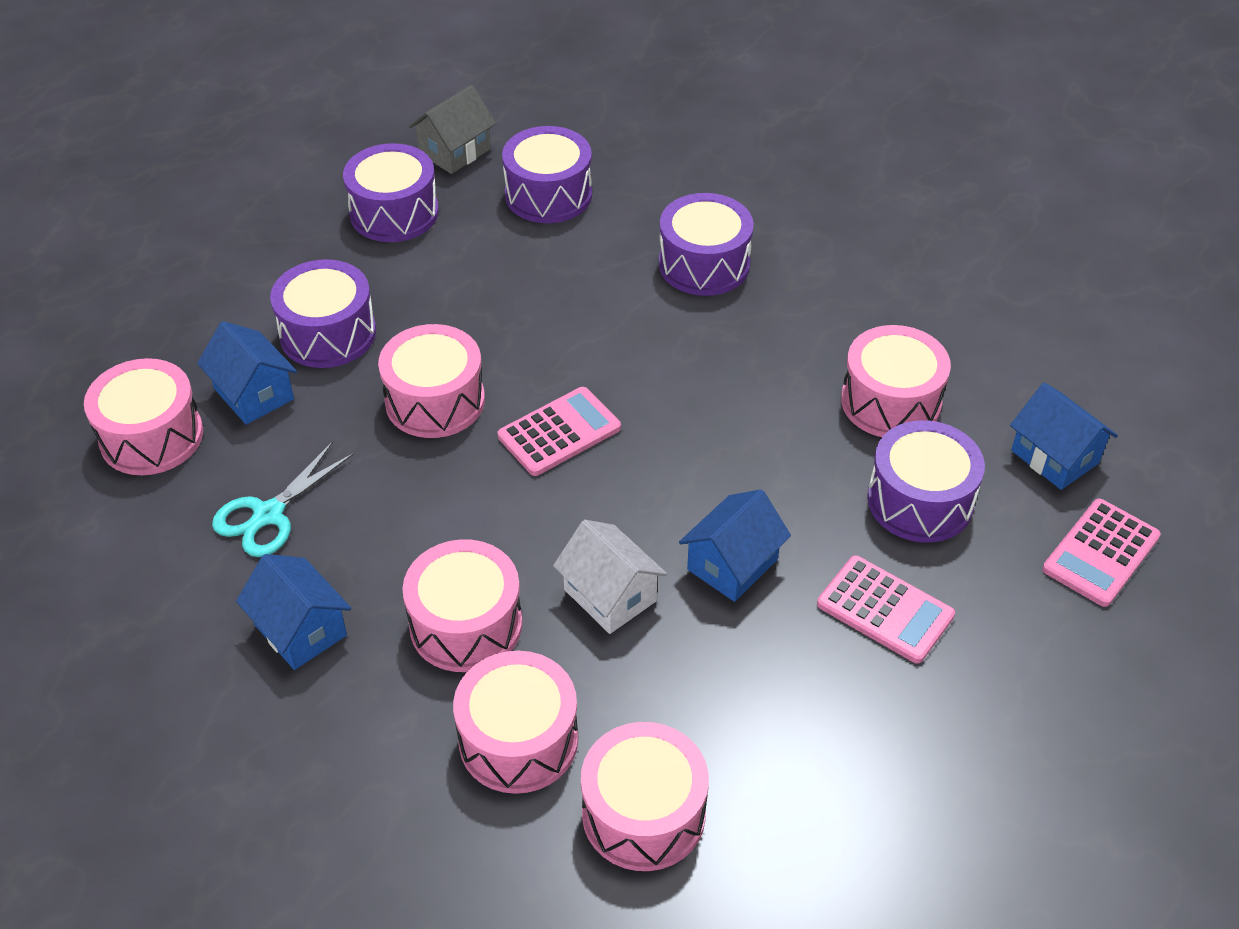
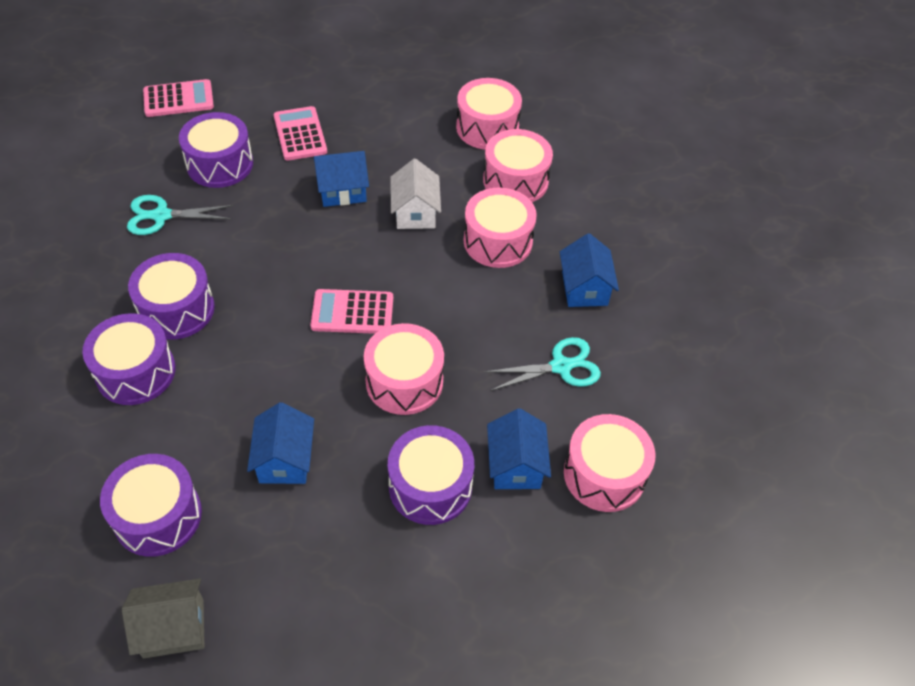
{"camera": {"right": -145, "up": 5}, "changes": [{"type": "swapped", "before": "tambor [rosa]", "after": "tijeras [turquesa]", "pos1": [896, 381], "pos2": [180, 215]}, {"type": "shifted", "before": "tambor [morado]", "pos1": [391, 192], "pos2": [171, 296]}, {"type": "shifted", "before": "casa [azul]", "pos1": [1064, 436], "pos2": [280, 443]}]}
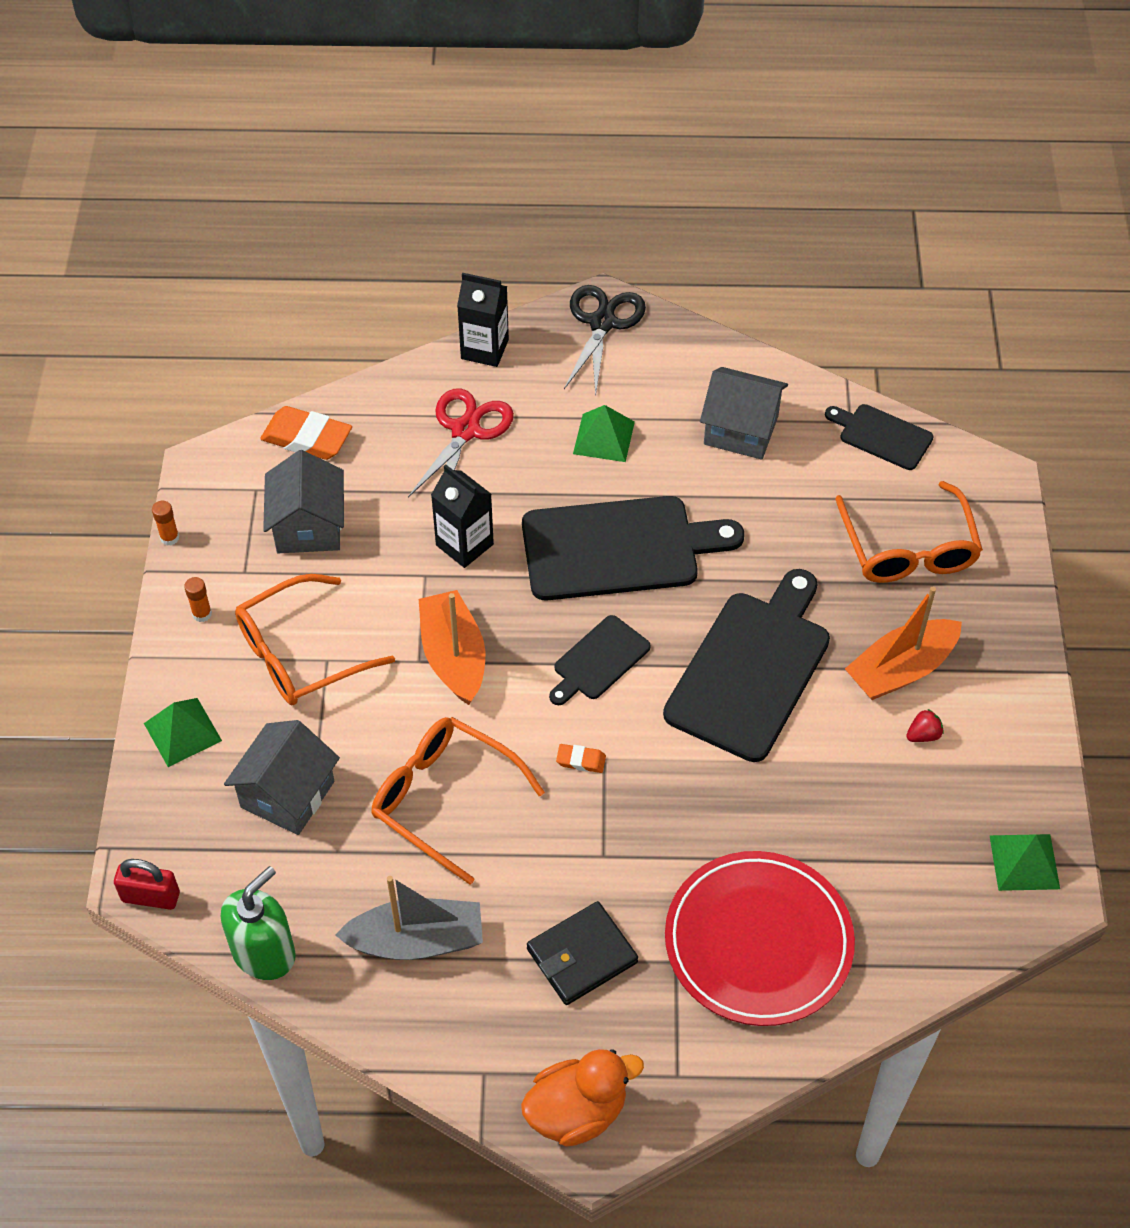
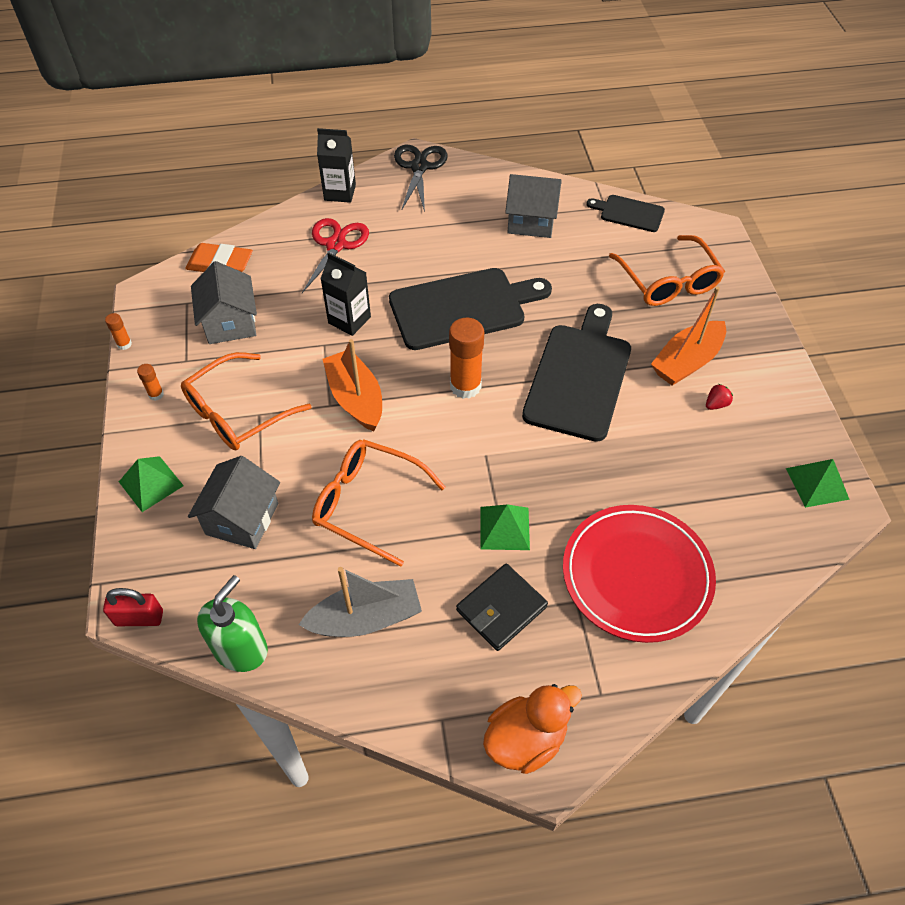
{"camera": {"right": -10, "up": 0}, "changes": [{"type": "swapped", "before": "tabla de cortar [negro]", "after": "barra de pegamento [naranja]", "pos1": [600, 660], "pos2": [466, 358]}, {"type": "shifted", "before": "pirámide [verde]", "pos1": [604, 433], "pos2": [505, 527]}, {"type": "gone", "before": "goma de borrar [naranja]", "pos1": [581, 758]}]}
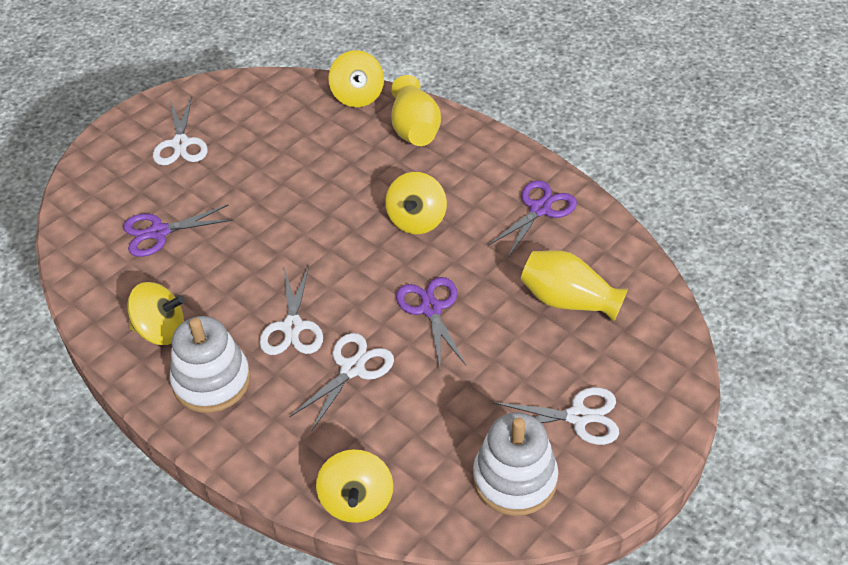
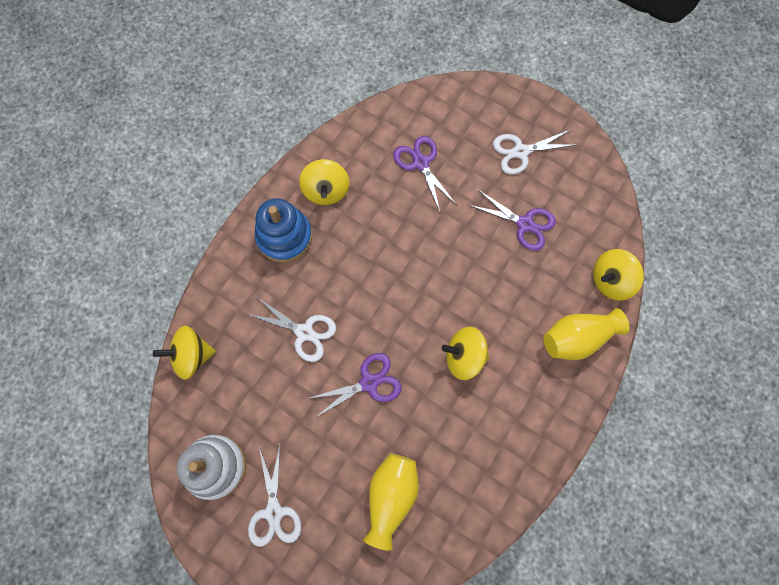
{"camera": {"right": 80, "up": 25}, "changes": [{"type": "repainted", "before": "juguete apilable [blanco]", "after": "juguete apilable [azul]", "pos1": [210, 364], "pos2": [283, 230]}, {"type": "shifted", "before": "tijeras [morado]", "pos1": [532, 218], "pos2": [512, 220]}, {"type": "gone", "before": "tijeras [blanco]", "pos1": [291, 310]}]}
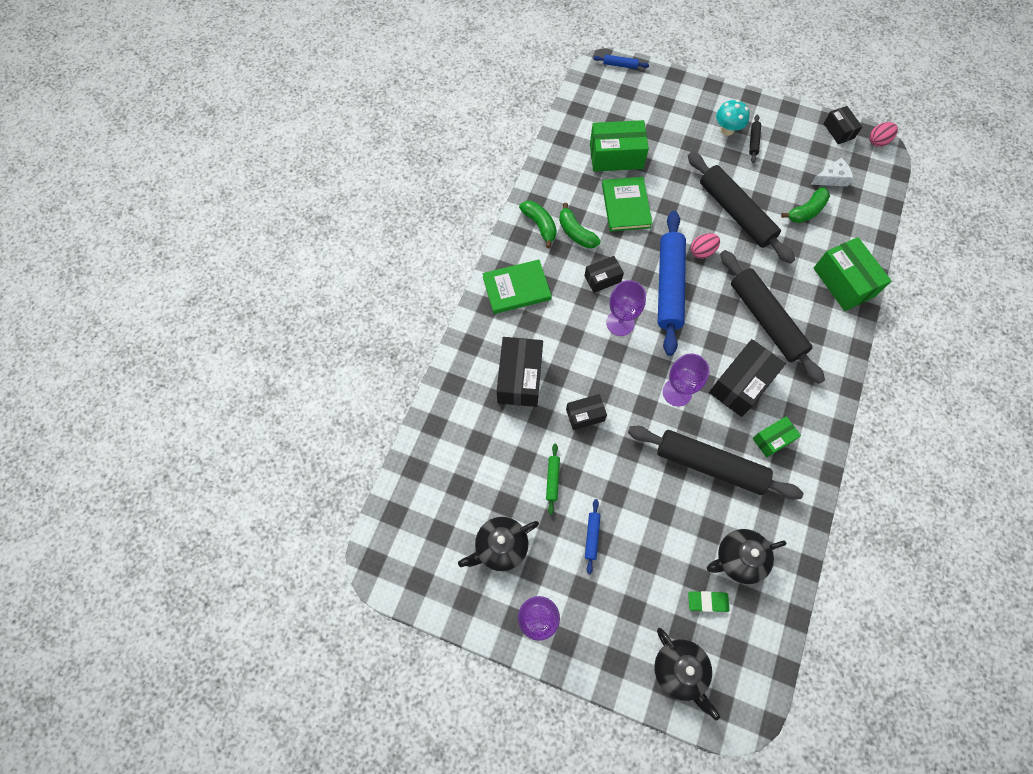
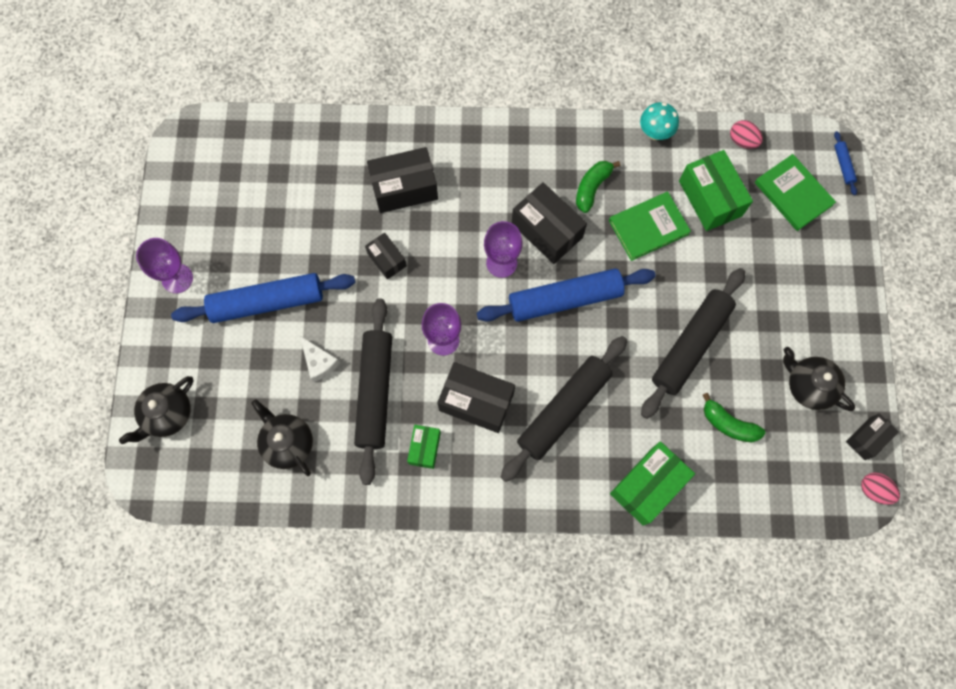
{"camera": {"right": 70, "up": 5}, "changes": [{"type": "scaled", "before": "rodillo [azul]", "pos1": [593, 536], "pos2": [263, 298], "scale": 2.48}, {"type": "shifted", "before": "queso [blanco]", "pos1": [831, 172], "pos2": [320, 359]}, {"type": "rotated", "before": "caja [verde]", "pos1": [777, 437], "pos2": [424, 447], "turn": 60}, {"type": "scaled", "before": "caja [negro]", "pos1": [604, 274], "pos2": [549, 223], "scale": 1.75}, {"type": "shifted", "before": "seta [turquesa]", "pos1": [733, 117], "pos2": [659, 121]}, {"type": "shifted", "before": "huevo [rosa]", "pos1": [705, 246], "pos2": [746, 134]}, {"type": "shifted", "before": "libro [verde]", "pos1": [517, 287], "pos2": [795, 192]}, {"type": "shifted", "before": "tetera [negro]", "pos1": [498, 544], "pos2": [819, 379]}, {"type": "gone", "before": "plátano [verde]", "pos1": [538, 224]}, {"type": "gone", "before": "rodillo [verde]", "pos1": [553, 479]}, {"type": "gone", "before": "goma de borrar [verde]", "pos1": [708, 601]}, {"type": "gone", "before": "rodillo [negro]", "pos1": [755, 139]}]}
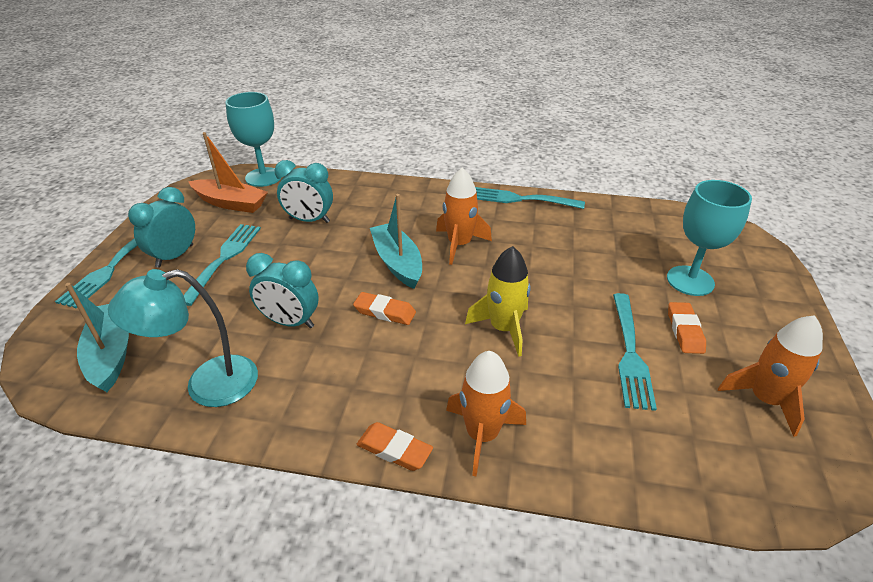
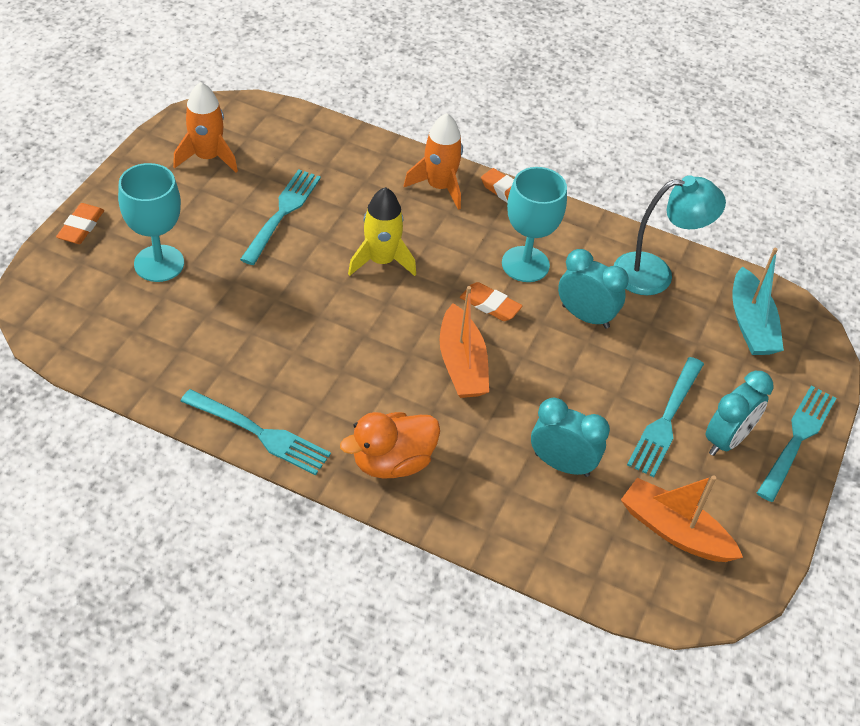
{"camera": {"right": -170, "up": 10}, "changes": [{"type": "shifted", "before": "goma de borrar [naranja]", "pos1": [687, 328], "pos2": [80, 223]}, {"type": "new", "after": "pato [naranja]", "pos2": [390, 445]}, {"type": "repainted", "before": "barco [turquesa]", "after": "barco [naranja]", "pos1": [396, 241], "pos2": [464, 342]}, {"type": "shifted", "before": "copa [turquesa]", "pos1": [253, 139], "pos2": [534, 224]}, {"type": "gone", "before": "cohete [naranja]", "pos1": [464, 216]}]}
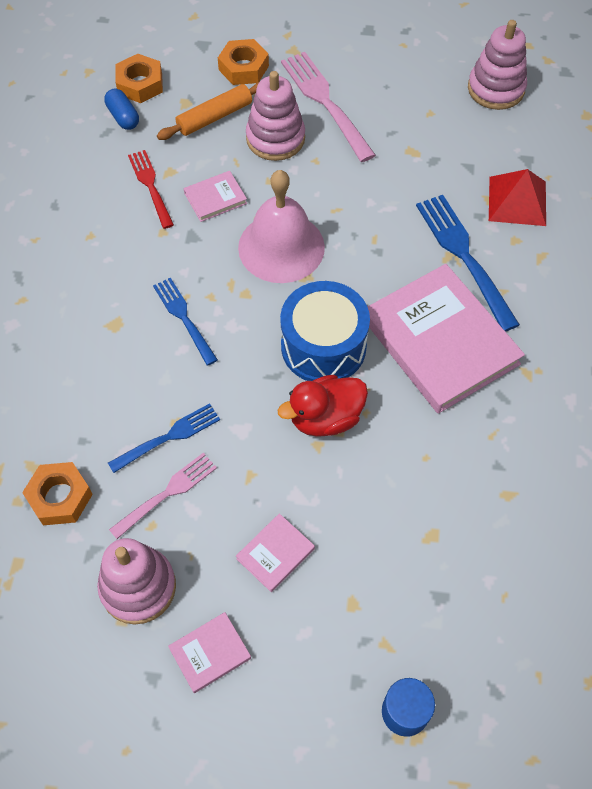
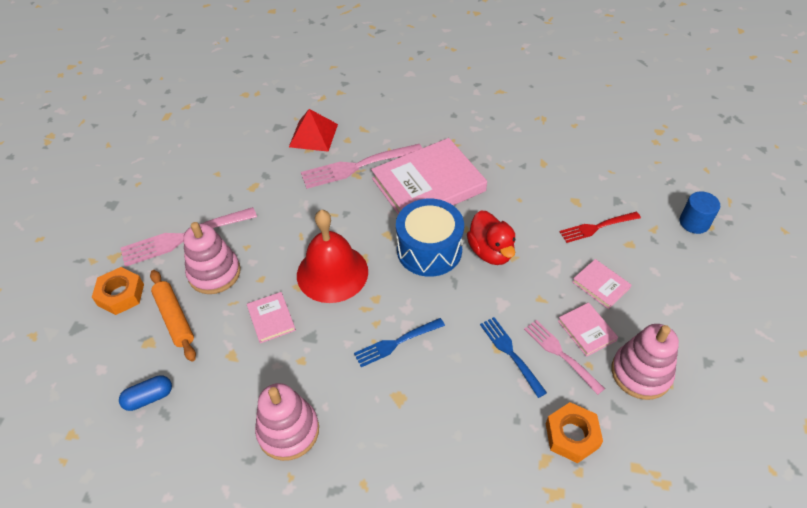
{"camera": {"right": -85, "up": -10}, "changes": [{"type": "shifted", "before": "juguete apilable [rosa]", "pos1": [497, 65], "pos2": [287, 422]}, {"type": "repainted", "before": "campana [rosa]", "after": "campana [rojo]", "pos1": [281, 226], "pos2": [332, 256]}, {"type": "repainted", "before": "tenedor [azul]", "after": "tenedor [rosa]", "pos1": [468, 263], "pos2": [361, 166]}, {"type": "shifted", "before": "libro [rosa]", "pos1": [209, 652], "pos2": [588, 329]}, {"type": "shifted", "before": "tenedor [rojo]", "pos1": [151, 189], "pos2": [600, 227]}, {"type": "gone", "before": "tuerca [naranja]", "pos1": [139, 78]}]}
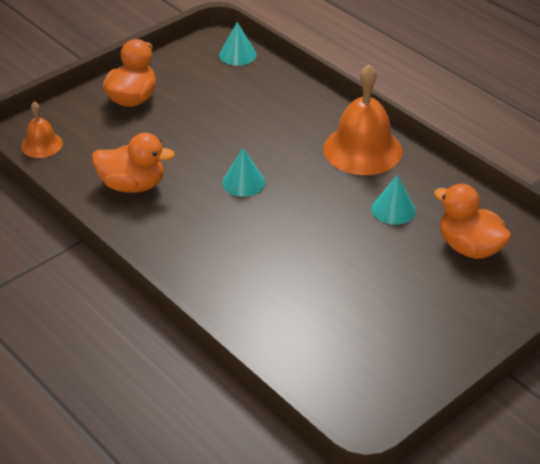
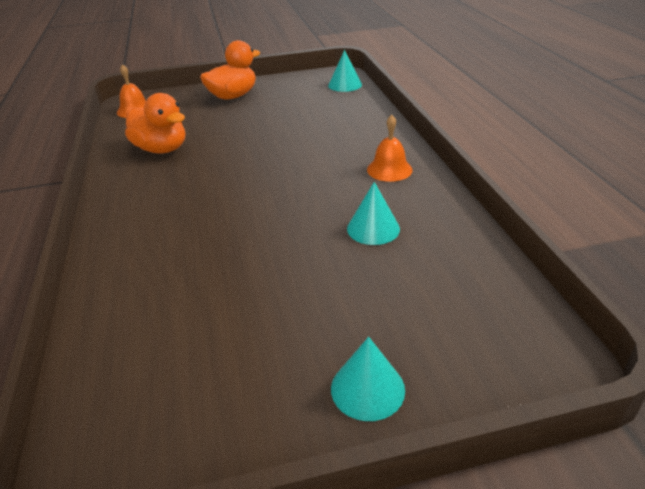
{"camera": {"right": 30, "up": -5}, "changes": [{"type": "shifted", "before": "cono [turquesa]", "pos1": [243, 172], "pos2": [368, 379]}, {"type": "scaled", "before": "campana [naranja]", "pos1": [363, 119], "pos2": [390, 148], "scale": 0.53}, {"type": "gone", "before": "pato [naranja]", "pos1": [472, 221]}]}
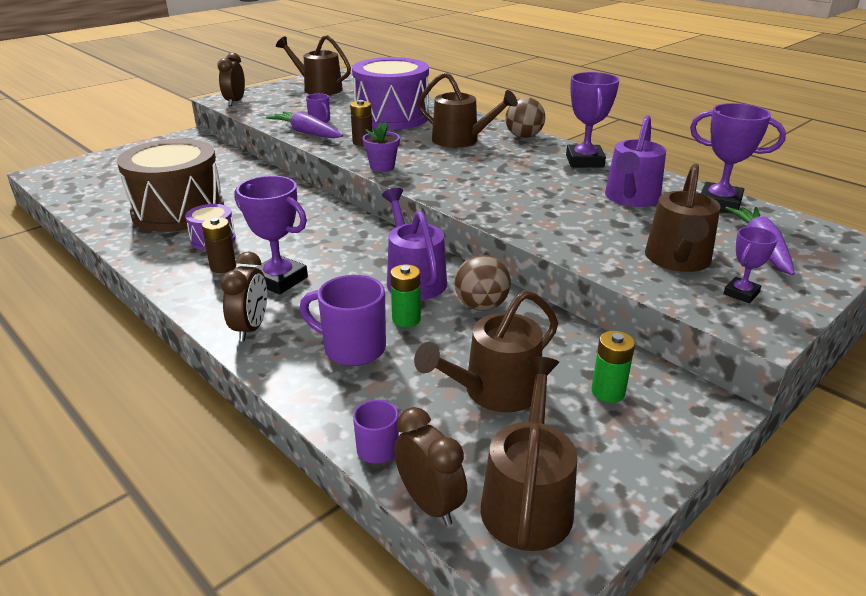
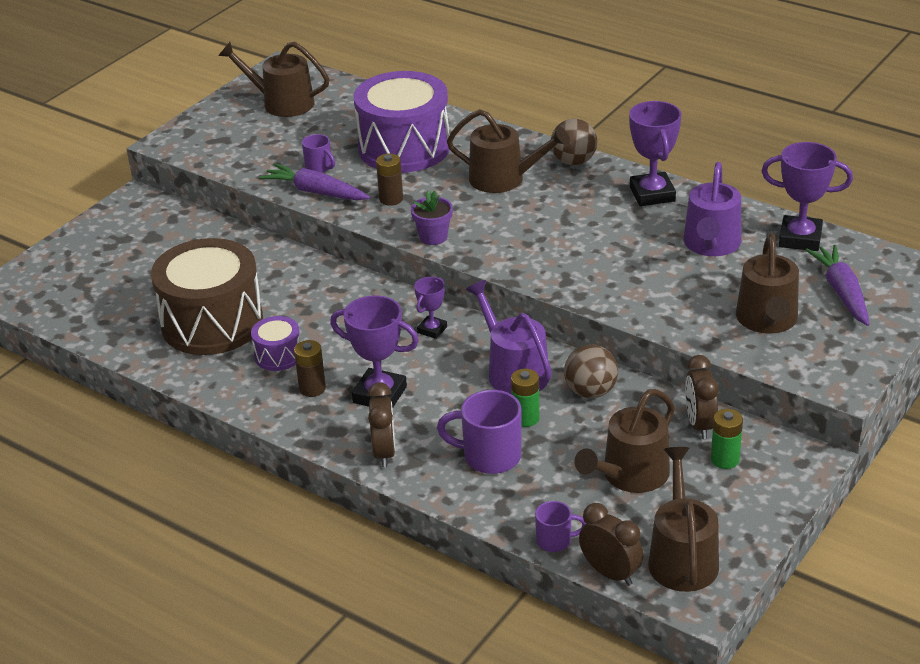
{"camera": {"right": -10, "up": 5}, "changes": [{"type": "shifted", "before": "trofeo [morado]", "pos1": [751, 265], "pos2": [430, 308]}, {"type": "shifted", "before": "despertador [marrón]", "pos1": [231, 79], "pos2": [702, 397]}]}
